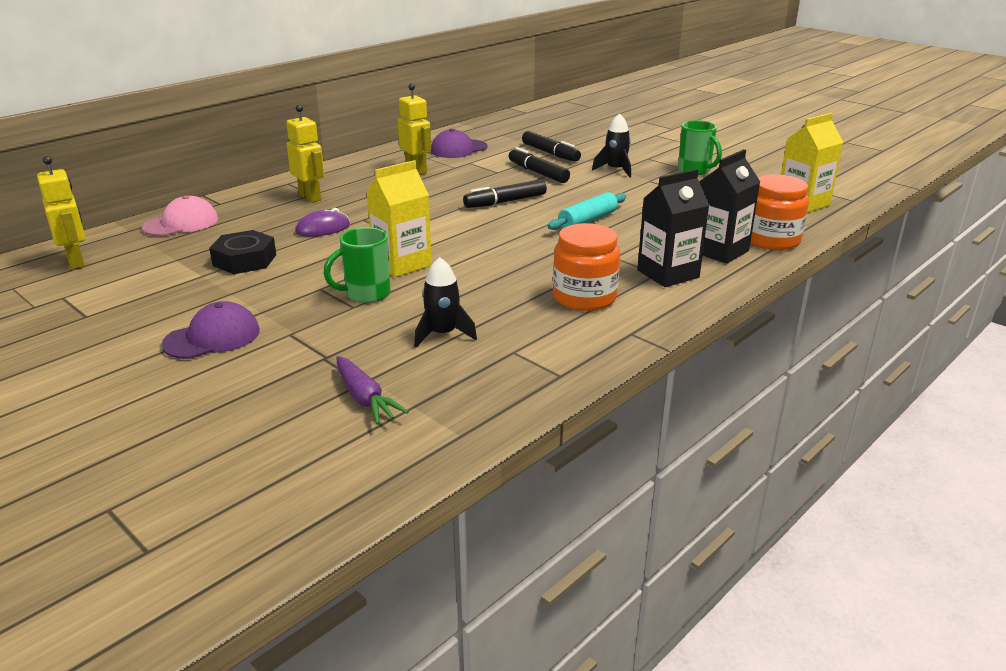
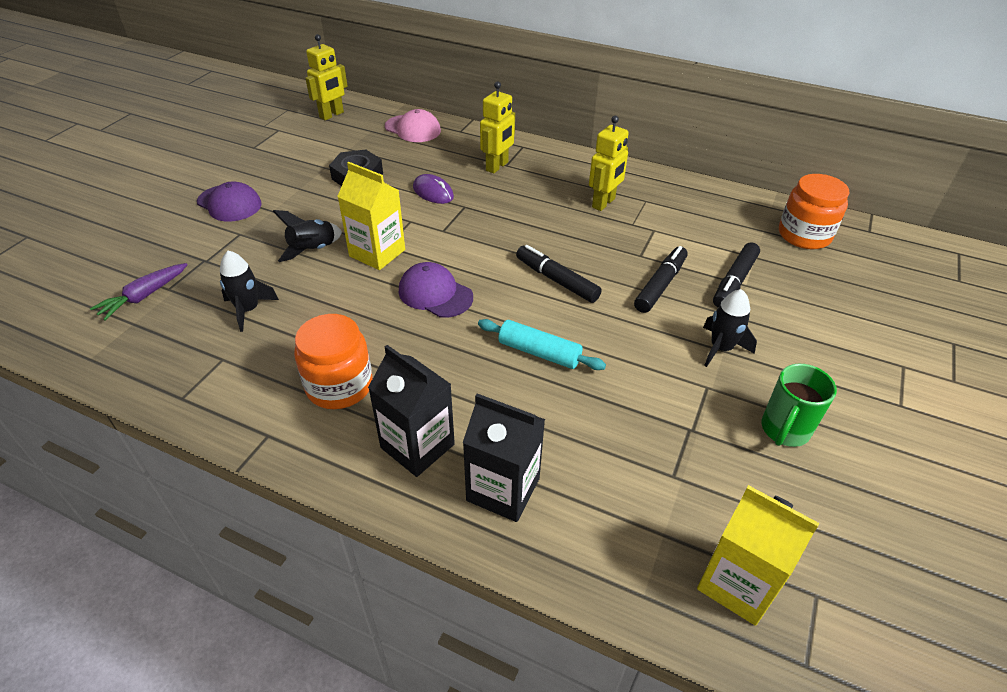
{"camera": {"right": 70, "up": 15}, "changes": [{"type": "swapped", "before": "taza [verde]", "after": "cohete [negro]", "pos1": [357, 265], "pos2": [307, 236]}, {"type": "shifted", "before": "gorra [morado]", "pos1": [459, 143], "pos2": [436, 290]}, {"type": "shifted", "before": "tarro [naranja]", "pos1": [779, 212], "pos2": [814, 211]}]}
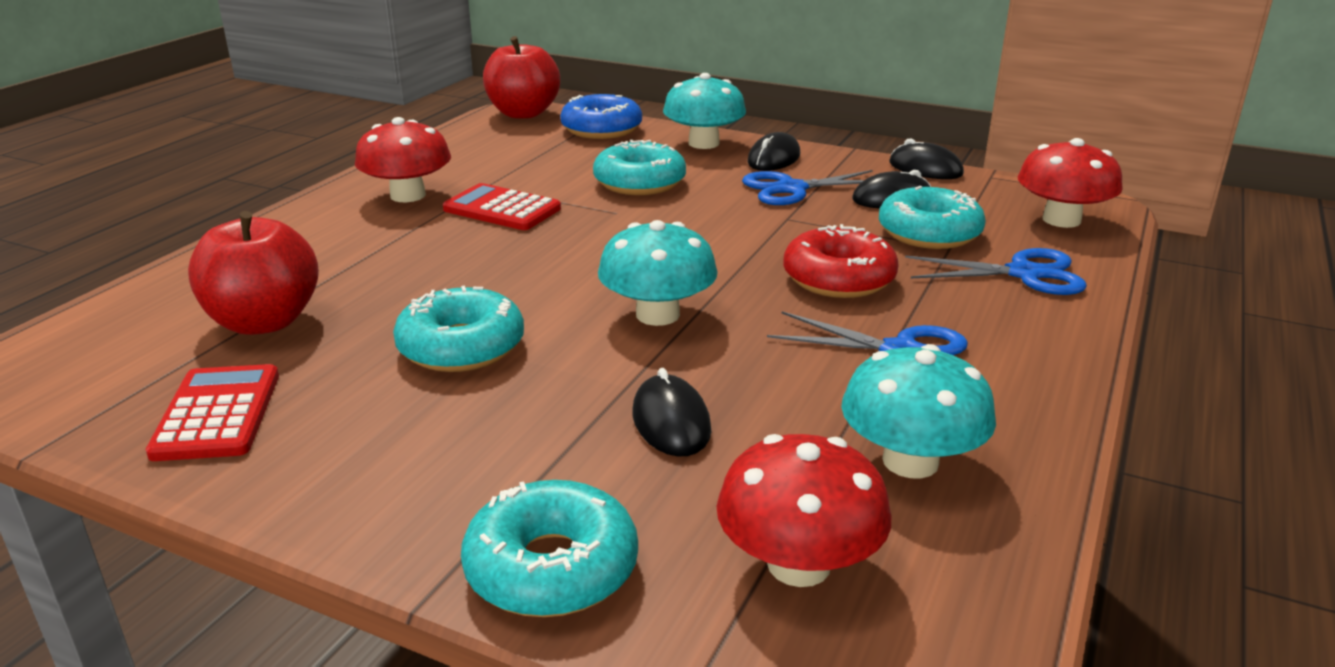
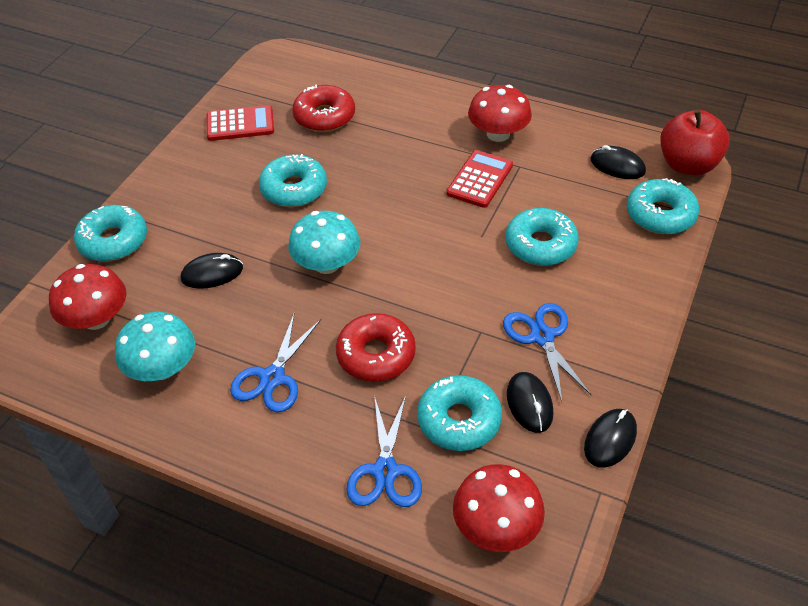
{"camera": {"right": 90, "up": 20}, "changes": [{"type": "swapped", "before": "manzana [rojo]", "after": "rosquilla [rojo]", "pos1": [253, 273], "pos2": [323, 108]}, {"type": "shifted", "before": "ratón [negro]", "pos1": [773, 151], "pos2": [618, 162]}, {"type": "repainted", "before": "rosquilla [azul]", "after": "rosquilla [turquesa]", "pos1": [601, 116], "pos2": [663, 206]}, {"type": "gone", "before": "seta [turquesa]", "pos1": [704, 111]}]}
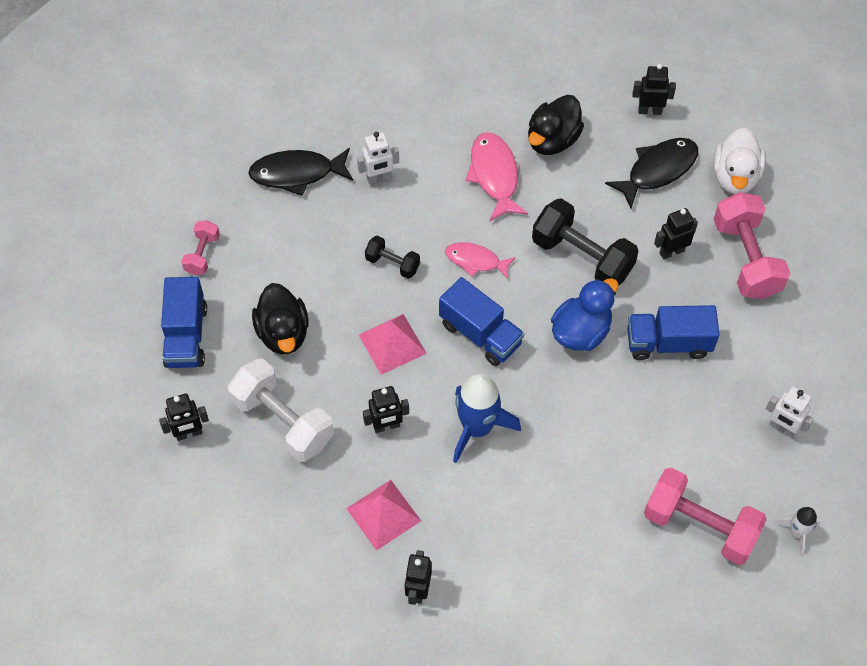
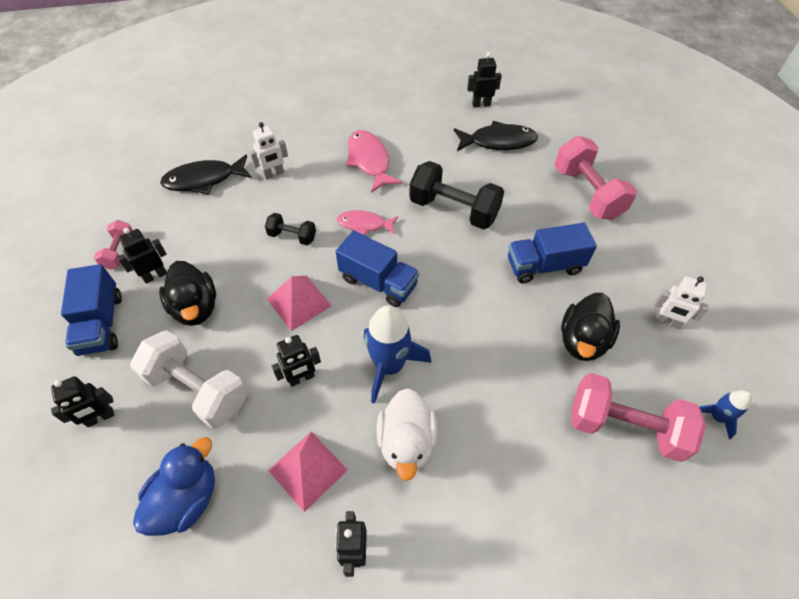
{"camera": {"right": -10, "up": -5}, "changes": [{"type": "shifted", "before": "robot [negro]", "pos1": [676, 234], "pos2": [142, 256]}, {"type": "shifted", "before": "pato [azul]", "pos1": [585, 314], "pos2": [174, 486]}, {"type": "shifted", "before": "pato [blanco]", "pos1": [739, 161], "pos2": [407, 434]}, {"type": "rotated", "before": "pez [negro]", "pos1": [651, 173], "pos2": [496, 136], "turn": 45}, {"type": "shifted", "before": "pato [negro]", "pos1": [556, 125], "pos2": [590, 327]}, {"type": "repainted", "before": "cohete [blanco]", "after": "cohete [azul]", "pos1": [795, 531], "pos2": [725, 415]}]}
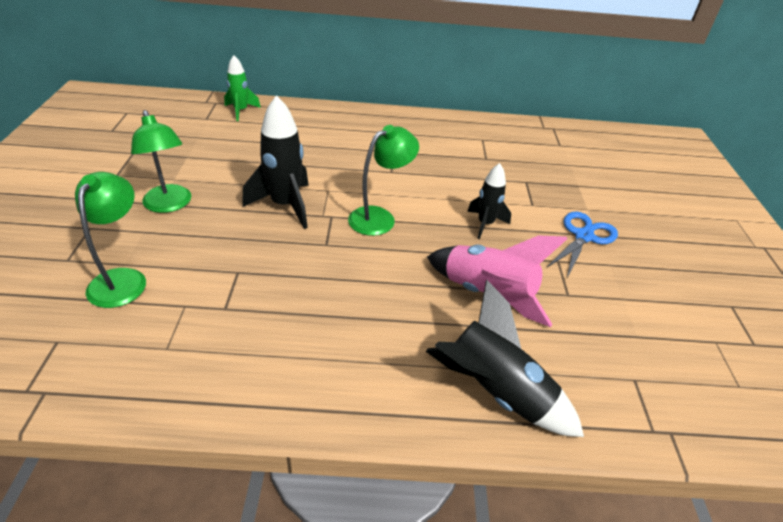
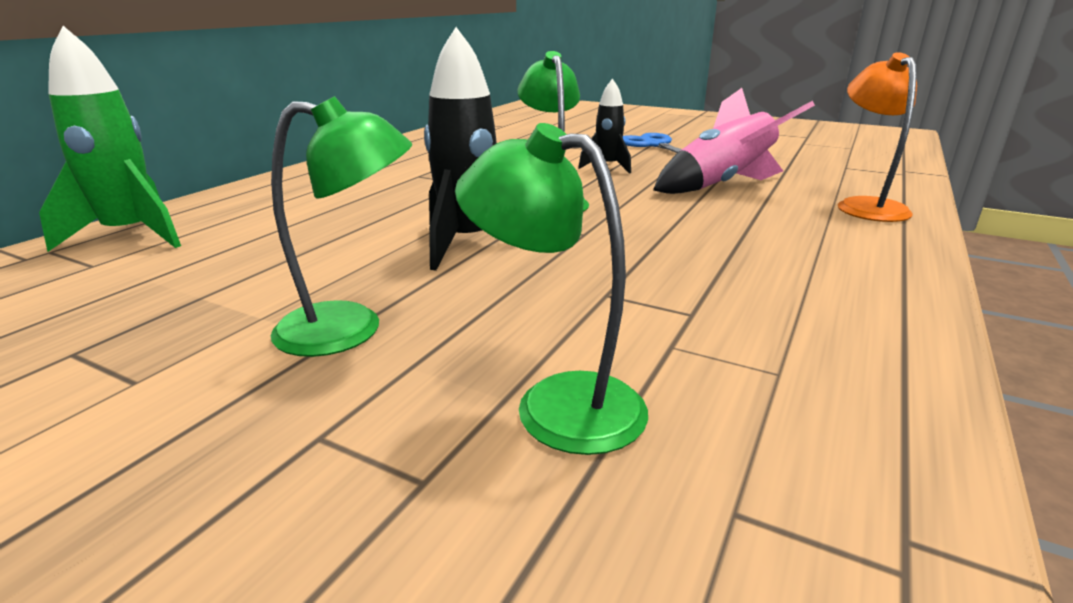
{"camera": {"right": -60, "up": -15}, "changes": [{"type": "scaled", "before": "cohete [verde]", "pos1": [242, 88], "pos2": [110, 139], "scale": 1.64}, {"type": "swapped", "before": "cohete [negro]", "after": "lámpara [naranja]", "pos1": [504, 358], "pos2": [877, 137]}]}
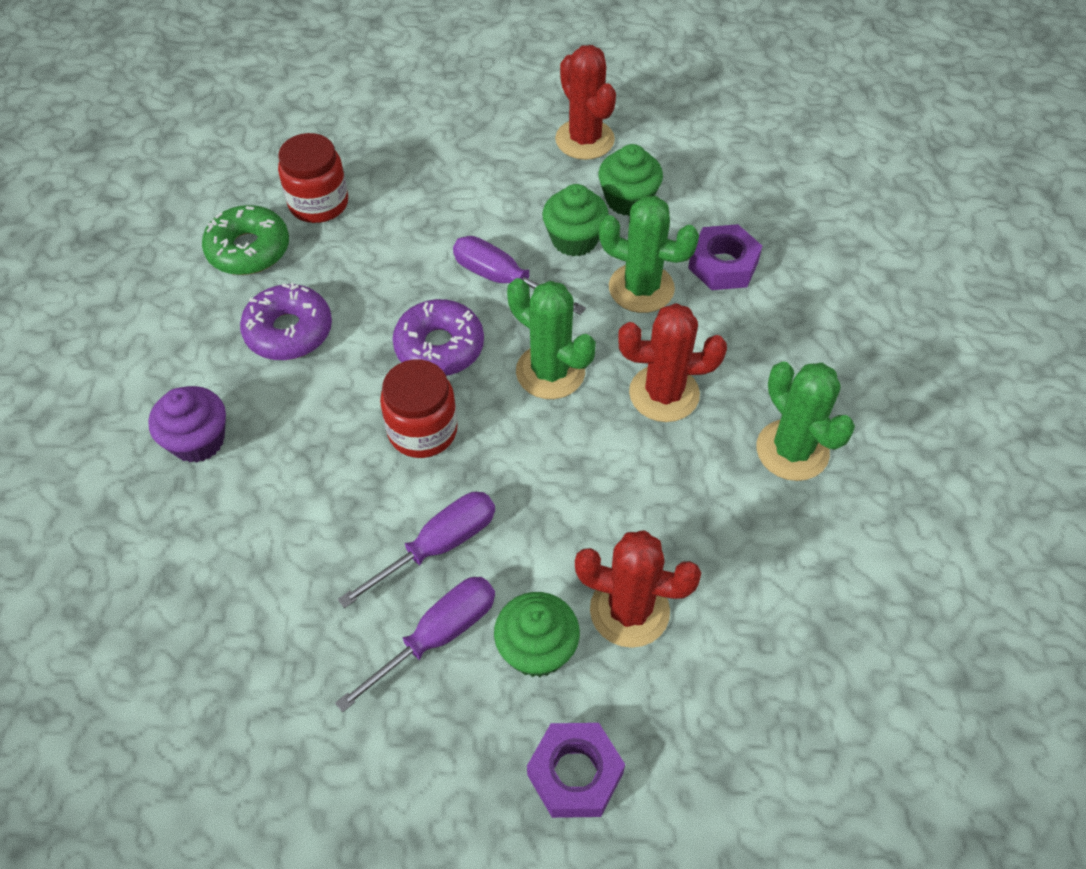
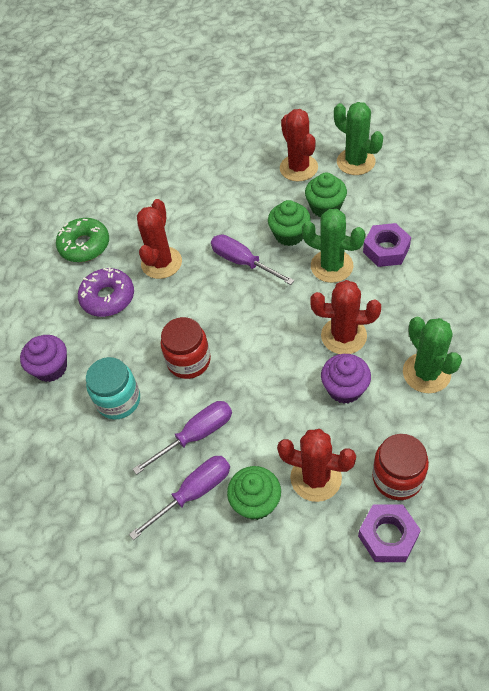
{"camera": {"right": 10, "up": 0}, "changes": [{"type": "new", "after": "tarro [turquesa]", "pos2": [113, 388]}, {"type": "new", "after": "cactus [rojo]", "pos2": [159, 239]}, {"type": "new", "after": "magdalena [morado]", "pos2": [346, 379]}, {"type": "shifted", "before": "cactus [verde]", "pos1": [551, 338], "pos2": [358, 138]}, {"type": "shifted", "before": "tuerca [morado]", "pos1": [576, 770], "pos2": [389, 533]}, {"type": "shifted", "before": "tarro [rojo]", "pos1": [313, 178], "pos2": [400, 467]}, {"type": "gone", "before": "rosquilla [morado]", "pos1": [438, 337]}]}
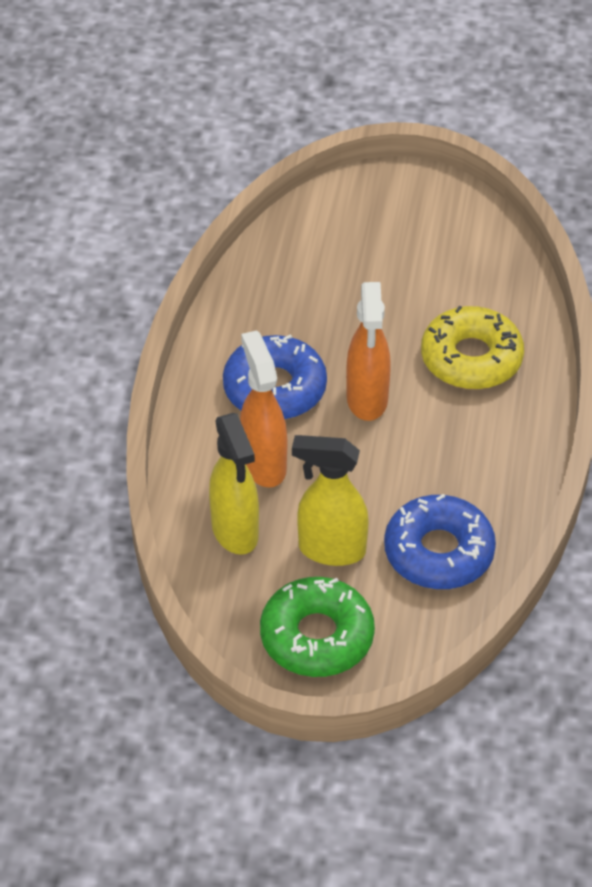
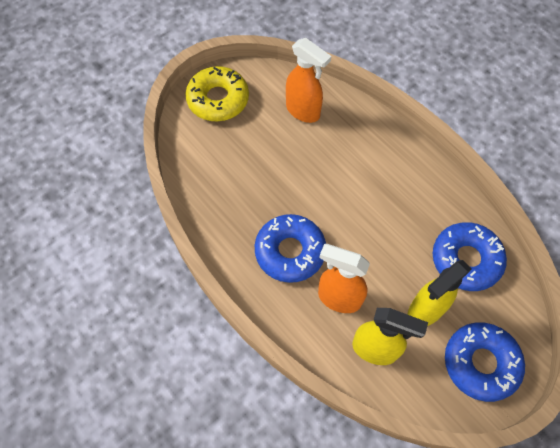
{"camera": {"right": -50, "up": 15}, "changes": [{"type": "shifted", "before": "rosquilla [amarillo]", "pos1": [472, 347], "pos2": [217, 93]}, {"type": "shifted", "before": "pulverizador [naranja]", "pos1": [368, 351], "pos2": [308, 80]}, {"type": "repainted", "before": "rosquilla [verde]", "after": "rosquilla [azul]", "pos1": [317, 627], "pos2": [485, 362]}]}
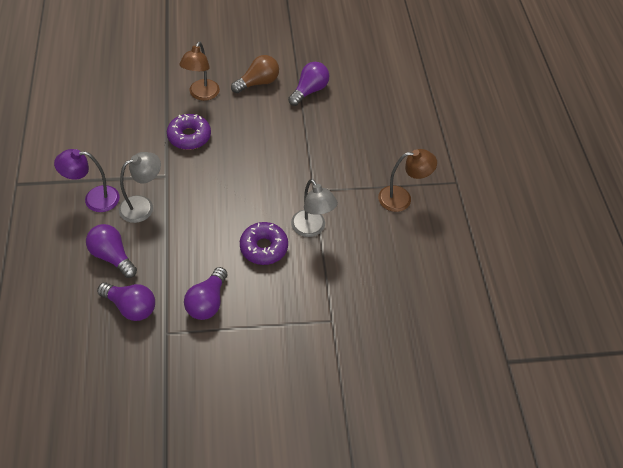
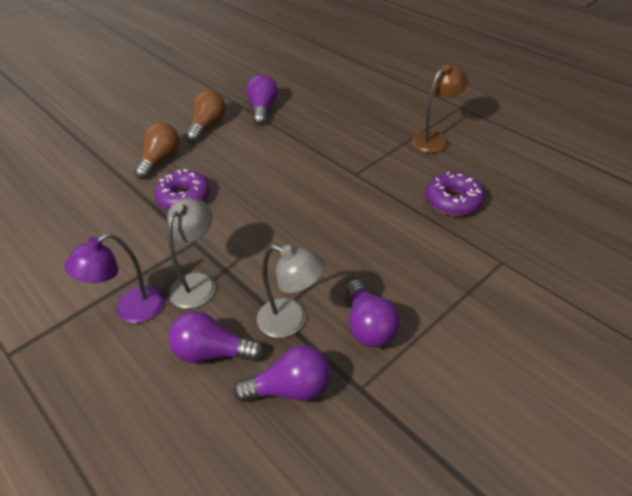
{"camera": {"right": -30, "up": -10}, "changes": [{"type": "swapped", "before": "lámpara [marrón]", "after": "bombilla [marrón]", "pos1": [199, 71], "pos2": [157, 151]}, {"type": "shifted", "before": "lámpara [gris]", "pos1": [314, 208], "pos2": [290, 291]}, {"type": "shifted", "before": "rosquilla [morado]", "pos1": [264, 243], "pos2": [455, 194]}]}
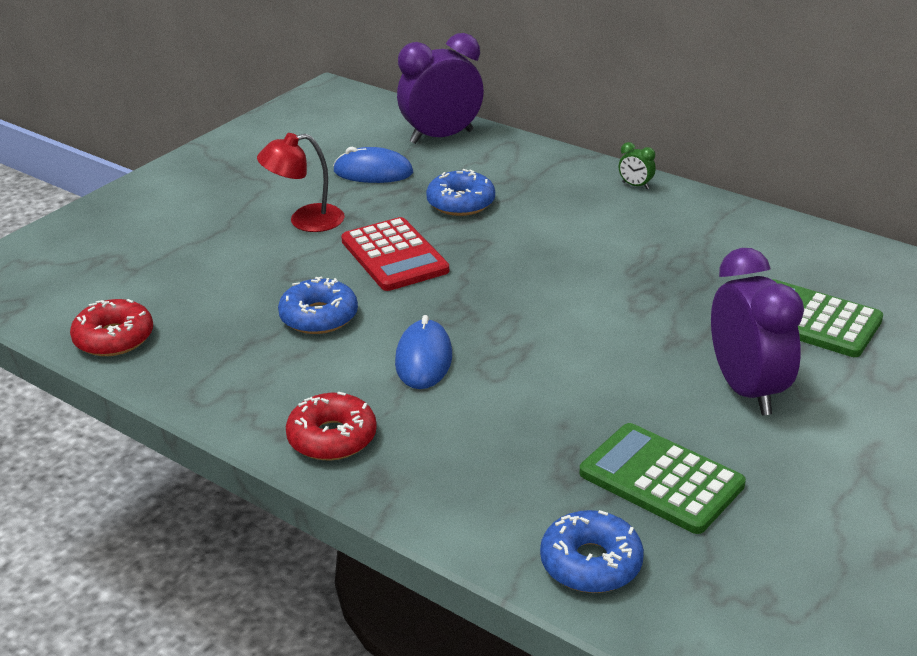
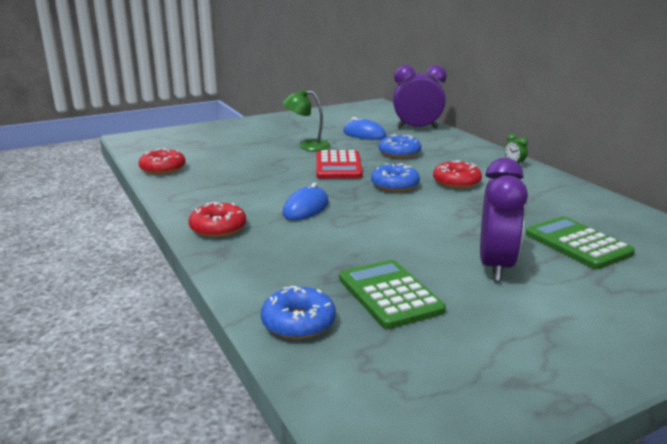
{"camera": {"right": 25, "up": -10}, "changes": [{"type": "repainted", "before": "lámpara [rojo]", "after": "lámpara [verde]", "pos1": [301, 182], "pos2": [306, 120]}, {"type": "shifted", "before": "rosquilla [azul]", "pos1": [318, 305], "pos2": [395, 177]}, {"type": "new", "after": "rosquilla [rojo]", "pos2": [457, 174]}]}
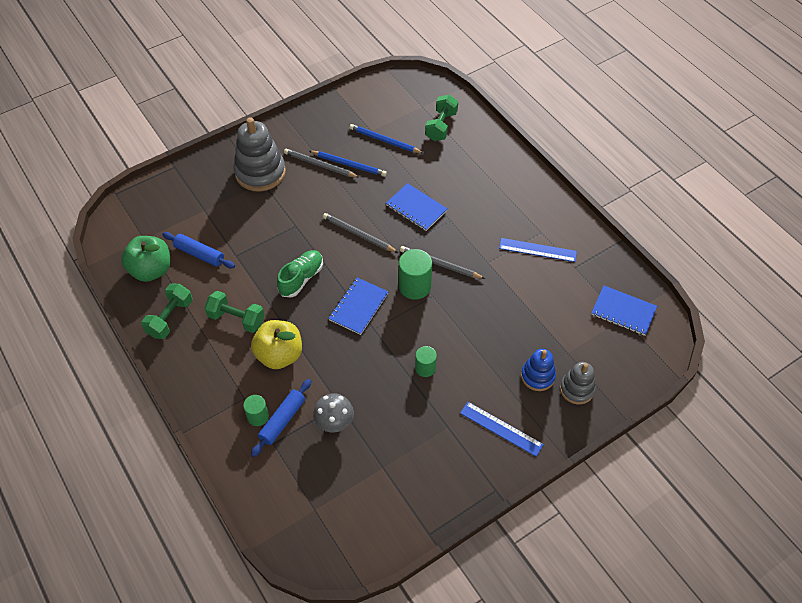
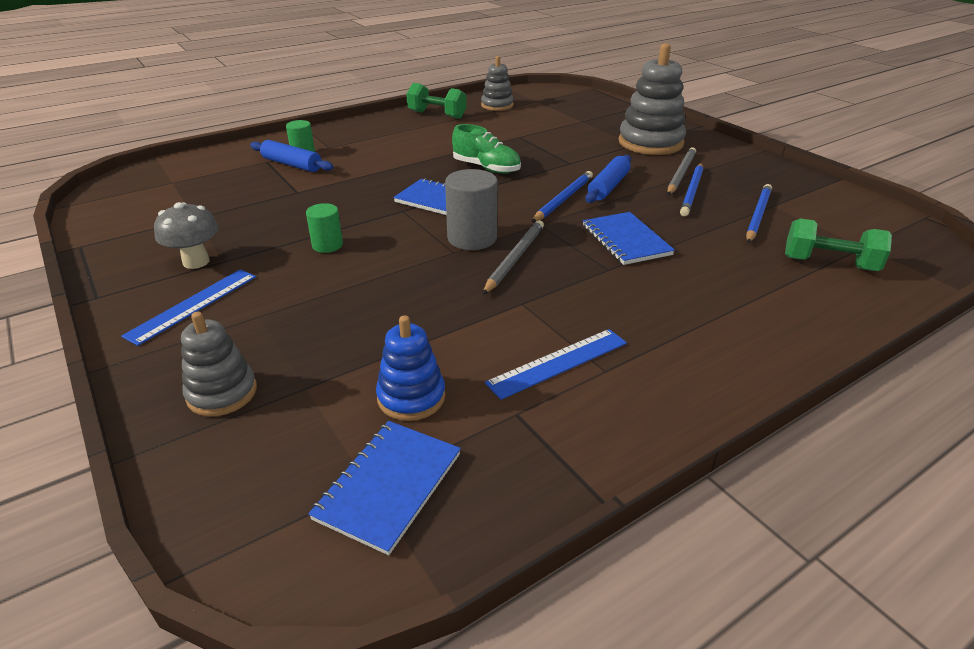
{"camera": {"right": 90, "up": -20}, "changes": [{"type": "shifted", "before": "seta [gris]", "pos1": [333, 412], "pos2": [186, 235]}, {"type": "shifted", "before": "juguete apilable [azul]", "pos1": [538, 370], "pos2": [411, 368]}, {"type": "repainted", "before": "cilindro [verde]", "after": "cilindro [gris]", "pos1": [415, 274], "pos2": [471, 209]}, {"type": "swapped", "before": "manzana [verde]", "after": "juguete apilable [gris]", "pos1": [145, 259], "pos2": [497, 83]}, {"type": "rotated", "before": "regla [azul]", "pos1": [538, 250], "pos2": [556, 364], "turn": 45}, {"type": "repainted", "before": "lápiz [gris]", "after": "lápiz [azul]", "pos1": [361, 233], "pos2": [562, 197]}, {"type": "rotated", "before": "cuaderno [azul]", "pos1": [417, 207], "pos2": [629, 238], "turn": -60}, {"type": "shifted", "before": "rodillo [azul]", "pos1": [198, 250], "pos2": [608, 179]}, {"type": "gone", "before": "mancuerna [verde]", "pos1": [235, 312]}, {"type": "gone", "before": "manzana [amarillo]", "pos1": [276, 344]}]}
